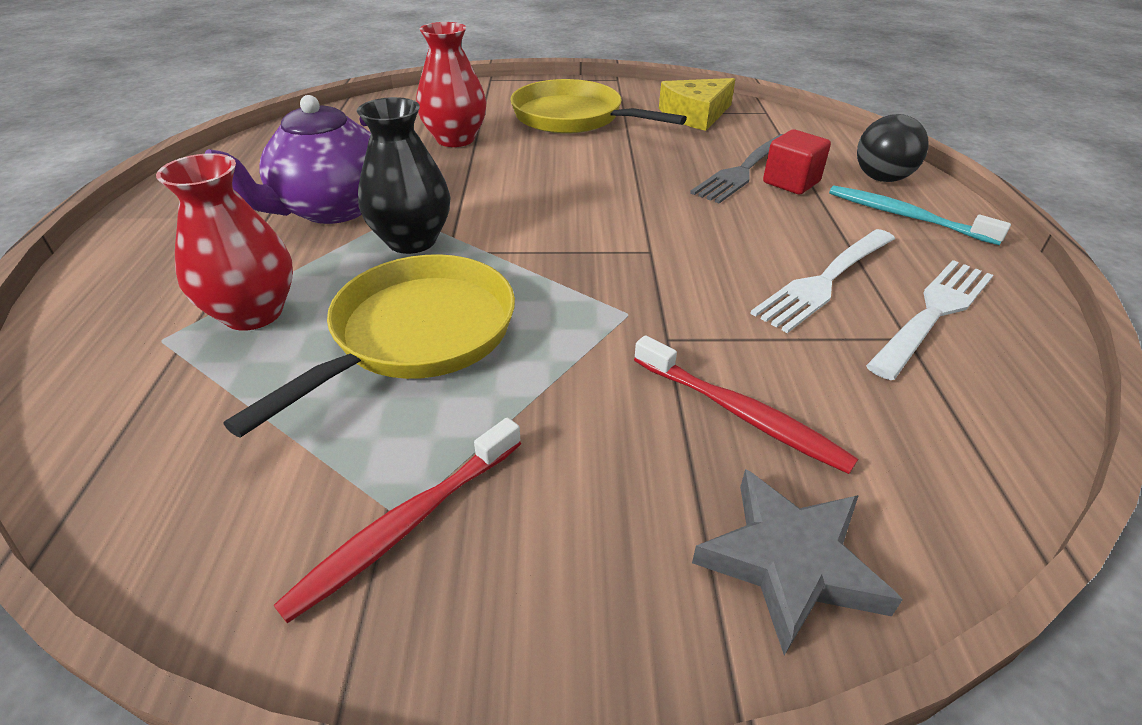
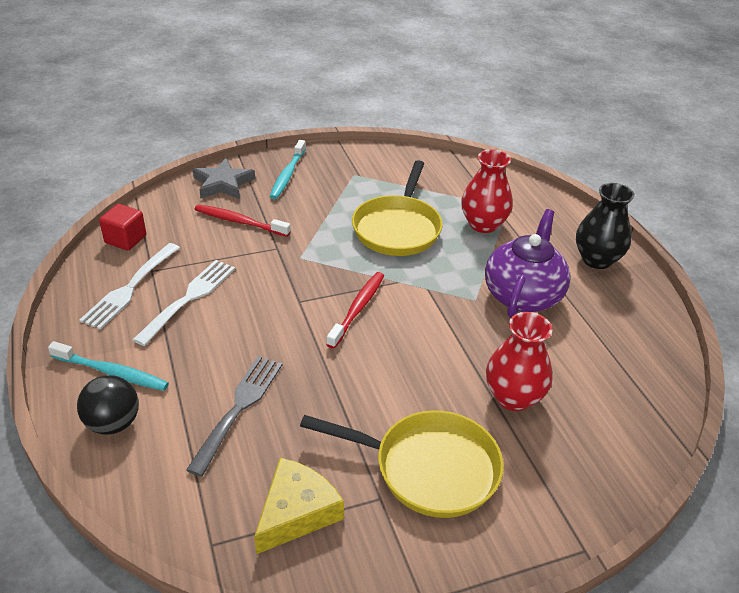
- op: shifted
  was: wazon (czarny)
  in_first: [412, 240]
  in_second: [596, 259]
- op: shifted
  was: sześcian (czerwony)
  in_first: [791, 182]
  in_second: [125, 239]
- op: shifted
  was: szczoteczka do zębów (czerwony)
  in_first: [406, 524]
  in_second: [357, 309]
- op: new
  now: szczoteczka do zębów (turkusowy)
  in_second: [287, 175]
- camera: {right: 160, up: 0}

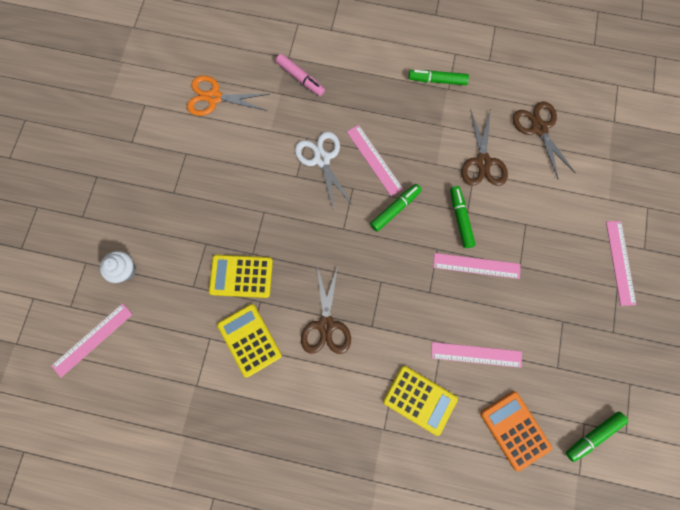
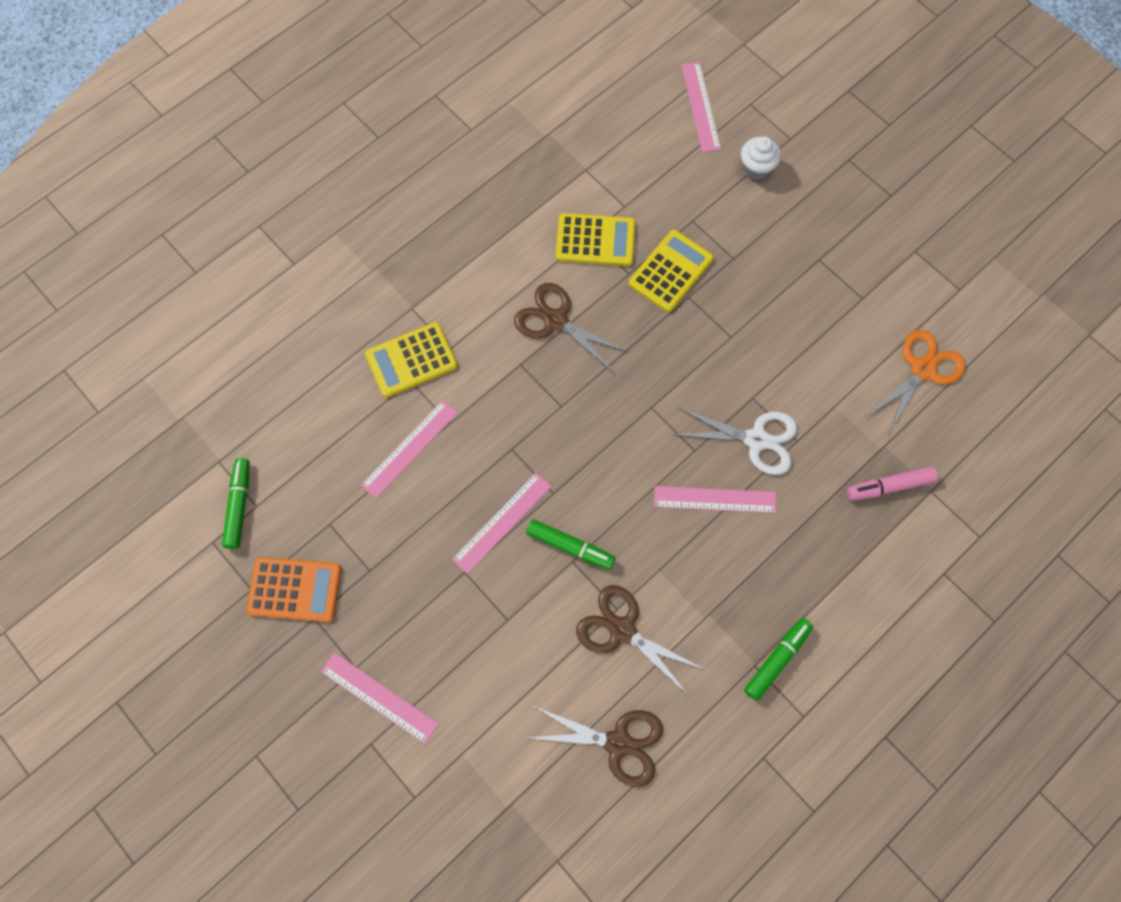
- op: gone
  was: flamaster (zielony)
  in_first: [395, 209]
- op: shifted
  was: kalkulator (pomarańczowy)
  in_first: [514, 430]
  in_second: [295, 589]
- camera: {right: 125, up: -5}

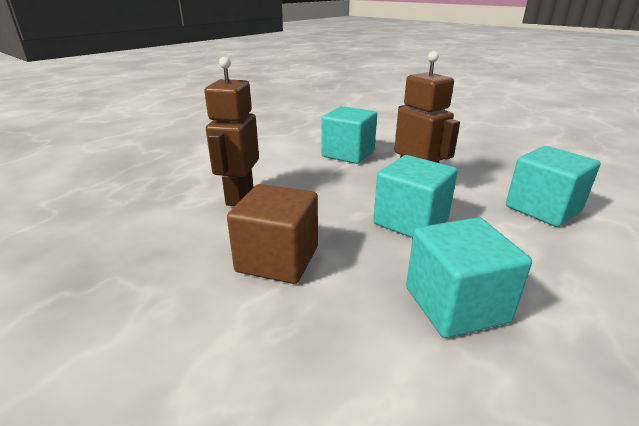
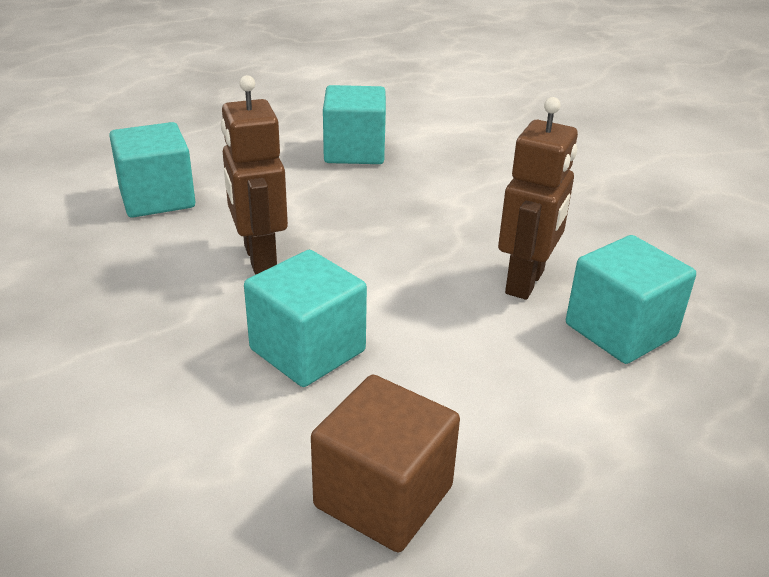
- op: shifted
  was: sześcian (turkusowy)
  in_first: [411, 221]
  in_second: [620, 330]
- op: shifted
  was: sześcian (brązowy)
  in_first: [277, 259]
  in_second: [383, 496]
- camera: {right: -165, up: 5}

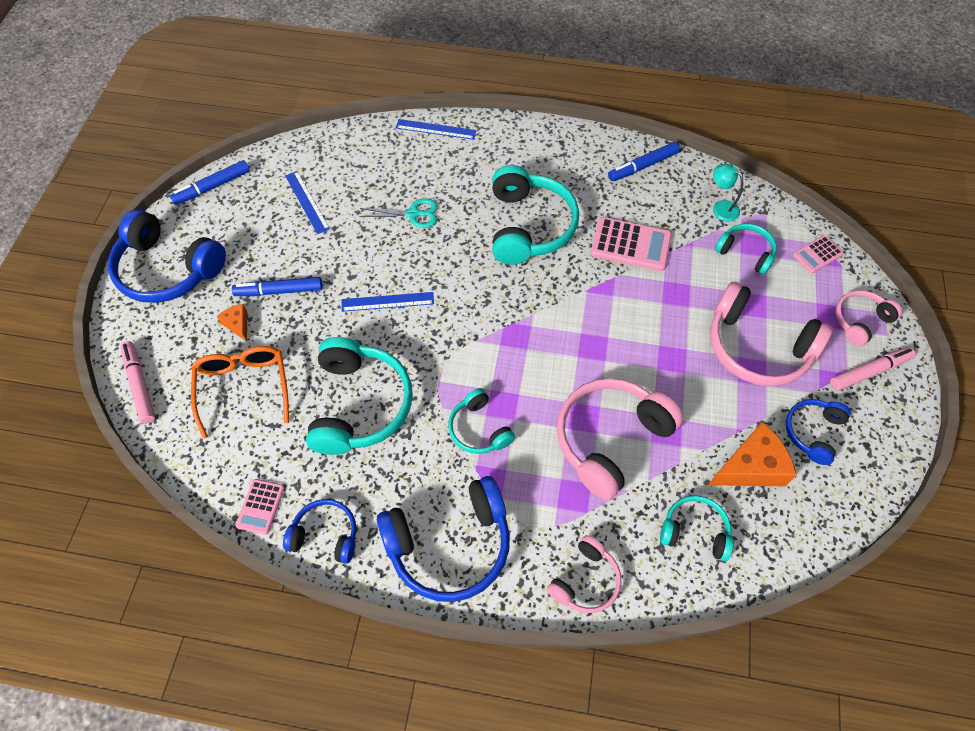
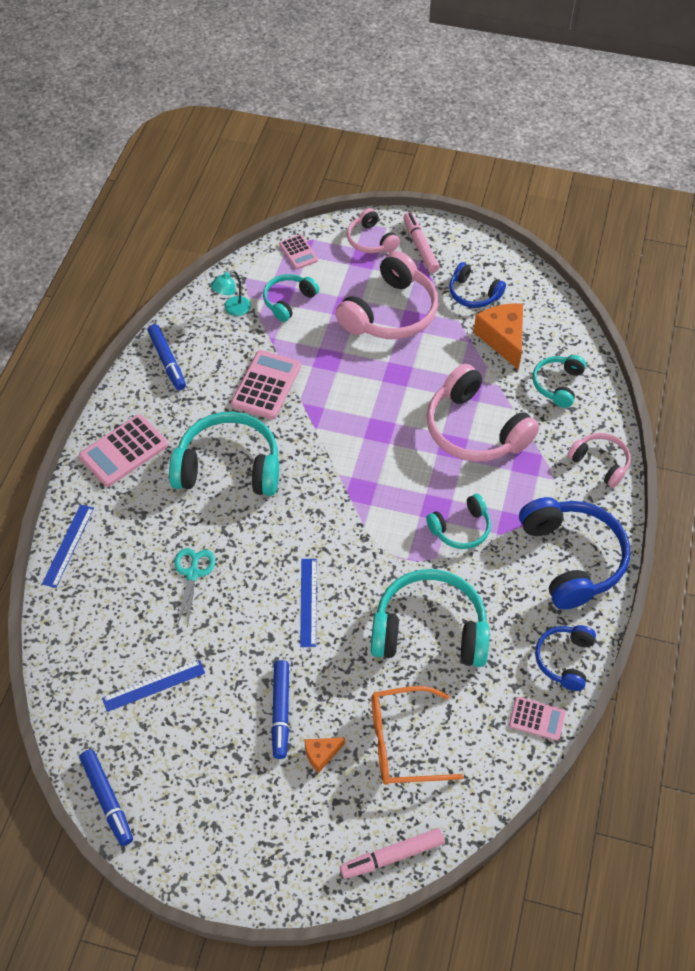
- op: gone
  was: słuchawki (niebieski)
  in_first: [168, 269]
- op: new
  now: kalkulator (różowy)
  in_second: [124, 451]
- camera: {right: -85, up: -5}

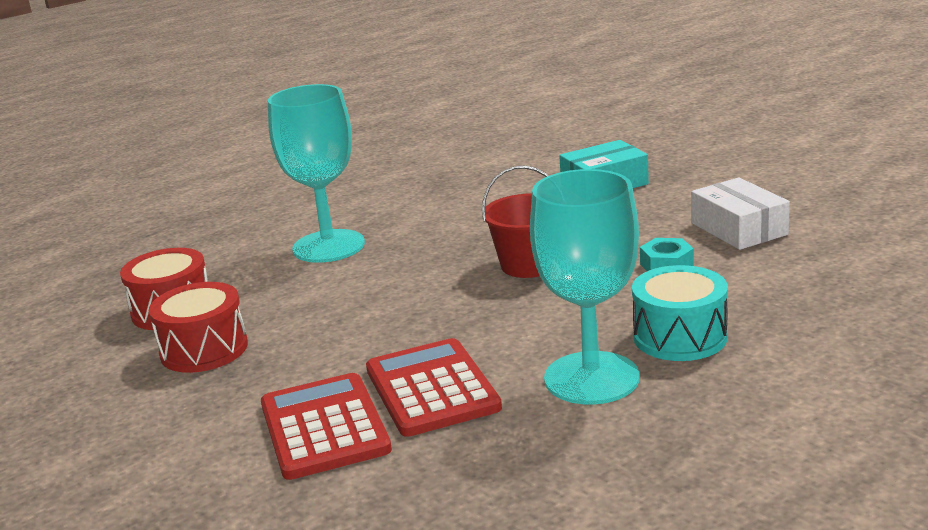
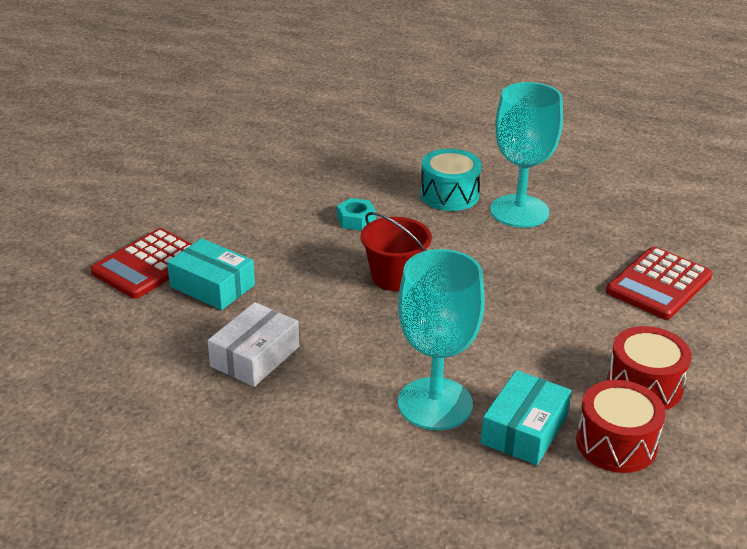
- op: shifted
  was: pudełko (biały)
  in_first: [738, 229]
  in_second: [255, 356]
- op: shifted
  was: kalkulator (czerwony)
  in_first: [431, 389]
  in_second: [148, 265]
- op: new
  now: pudełko (turkusowy)
  in_second: [524, 430]
- camera: {right: -125, up: 10}

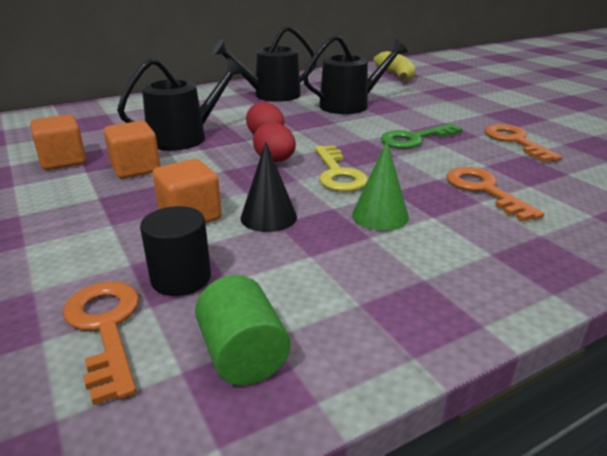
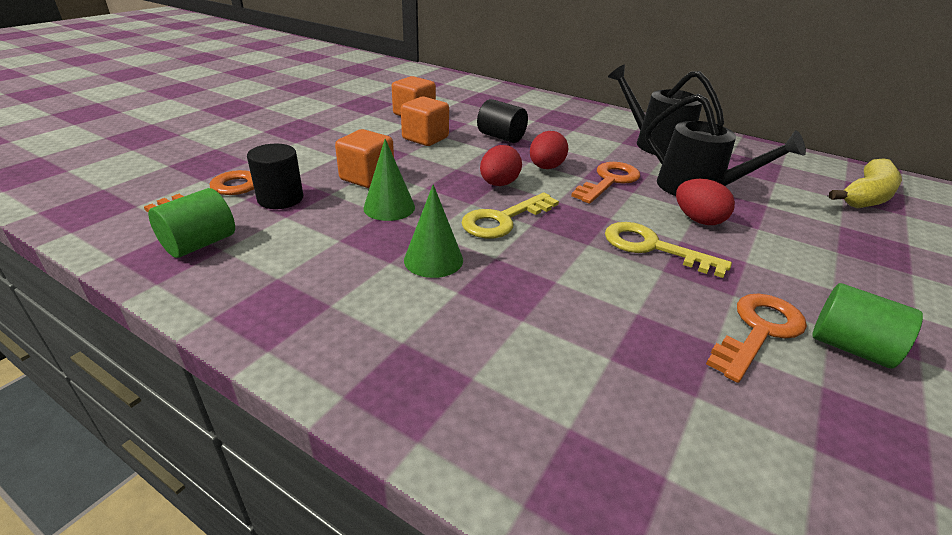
- op: swapped
  was: konewka (czarny)
  now: walec (czarny)
  in_first: [184, 137]
  in_second: [501, 137]
- op: repainted
  was: klucz (zielony)
  now: klucz (żółty)
  in_first: [415, 139]
  in_second: [652, 248]
- op: repainted
  was: stożek (czarny)
  now: stożek (zielony)
  in_first: [268, 217]
  in_second: [389, 207]
- op: shifted
  was: klucz (pomarańczowy)
  in_first: [484, 190]
  in_second: [609, 181]
- op: new
  now: jajko (czerwony)
  in_second: [698, 220]
- op: new
  now: walec (zielony)
  in_second: [850, 347]
- camera: {right: 60, up: 5}

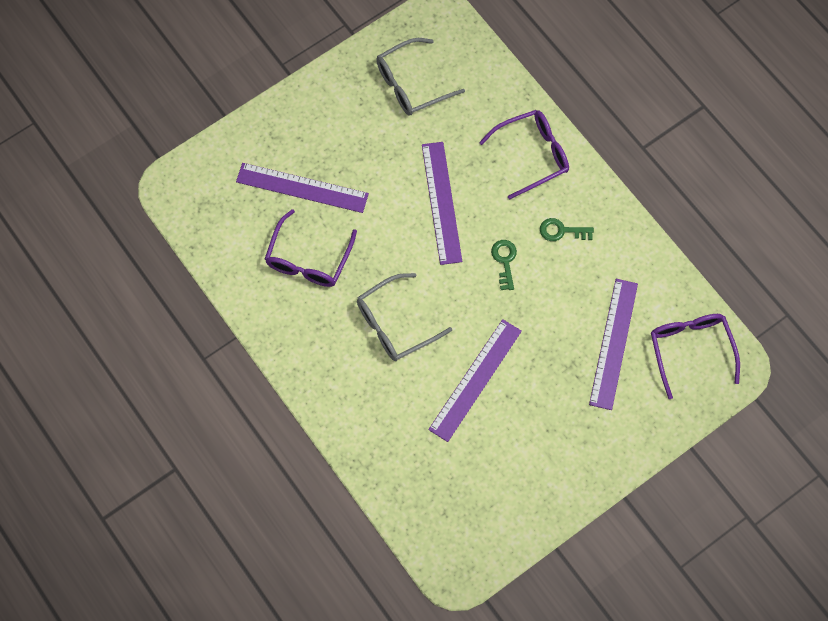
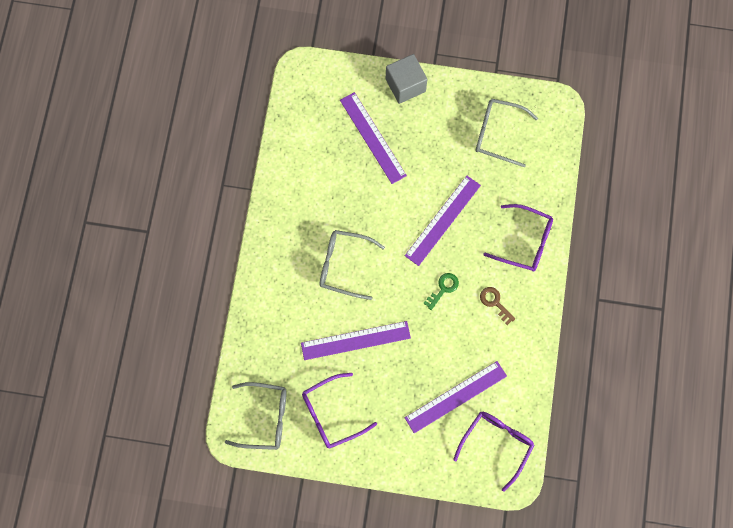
- op: shifted
  was: okulary (fioletowy)
  in_first: [308, 259]
  in_second: [331, 414]
- op: repainted
  was: klucz (zielony)
  now: klucz (brązowy)
  in_first: [562, 231]
  in_second: [495, 303]
- op: new
  now: sześcian (szary)
  in_second: [405, 85]
- op: new
  now: okulary (szary)
  in_second: [265, 418]
- camera: {right: 45, up: 5}

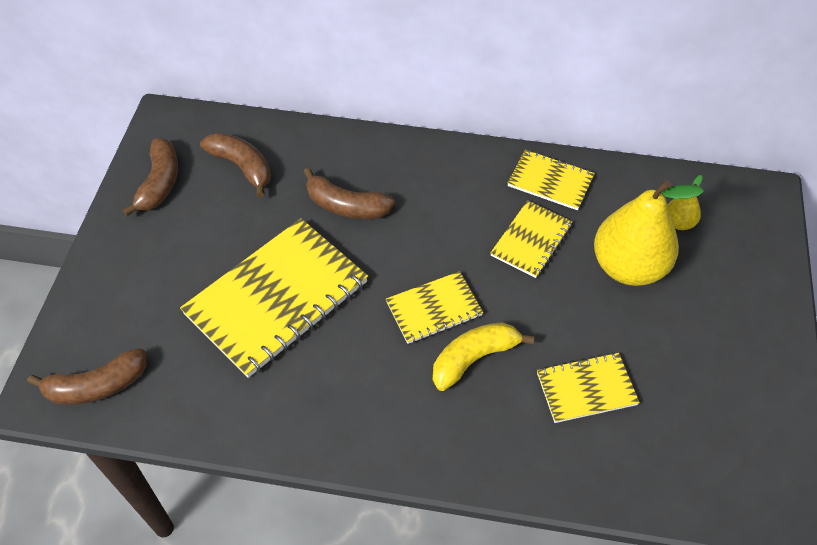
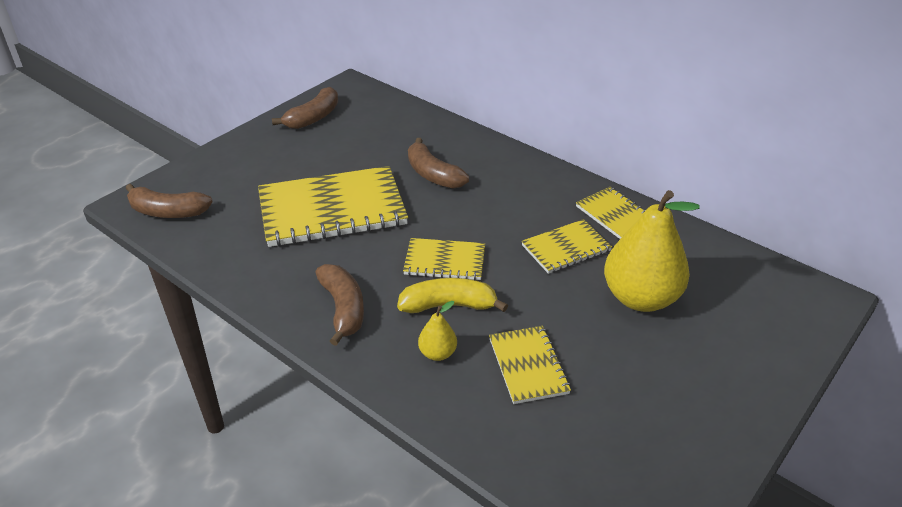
- op: shifted
  was: banan (brązowy)
  in_first: [242, 167]
  in_second: [343, 309]
- op: shifted
  was: gruszka (żółty)
  in_first: [678, 222]
  in_second: [437, 353]
- op: rotated
  was: zeszyt (żółty)
  in_first: [586, 389]
  in_second: [528, 366]
  clockwise: 60
- camera: {right: 30, up: -15}

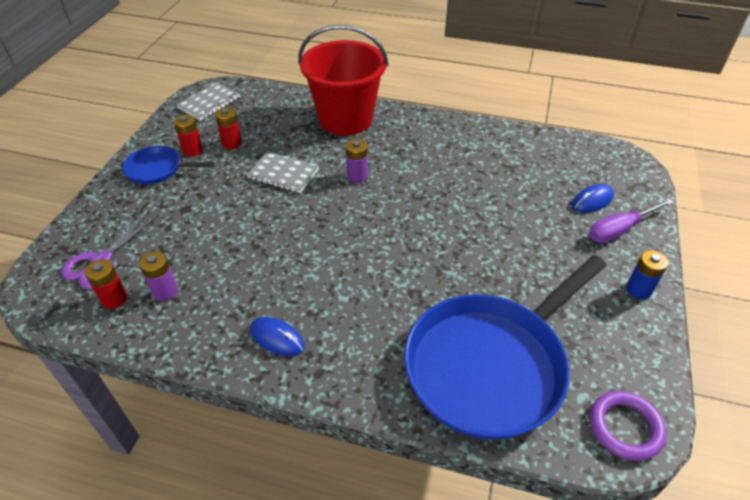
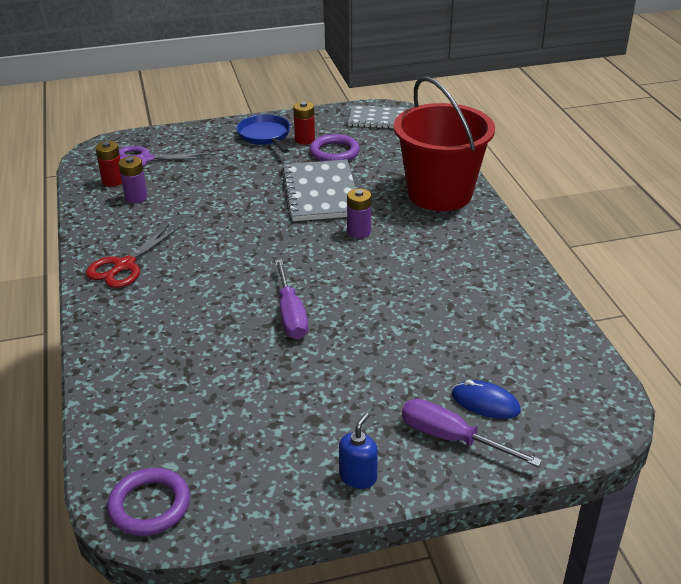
- op: swapped
  was: bateria (czerwony)
  now: pierścień (fioletowy)
  in_first: [232, 143]
  in_second: [334, 152]
- op: scaled
  was: zeszyt (szary)
  in_first: [283, 173]
  in_second: [321, 193]
  ratio: 1.54
- op: swapped
  was: bateria (niebieski)
  now: dozownik mydła (niebieski)
  in_first: [638, 290]
  in_second: [358, 476]
- op: gone
  was: patelnia (niebieski)
  in_first: [490, 365]
- op: swapped
  was: myszka (niebieski)
  now: nożyczki (czerwony)
  in_first: [277, 338]
  in_second: [124, 266]
- op: new
  now: śrubokręt (fioletowy)
  in_second: [291, 315]
- camera: {right: 60, up: -10}

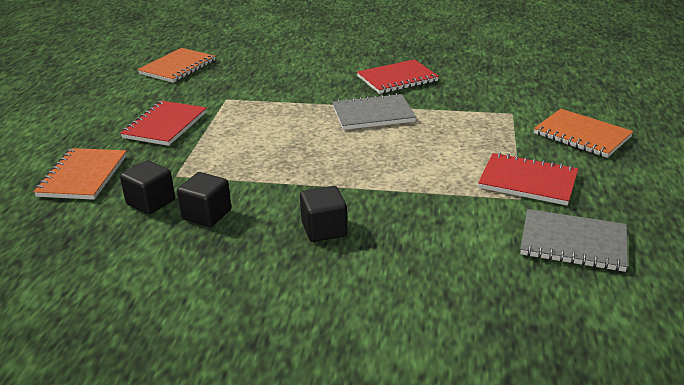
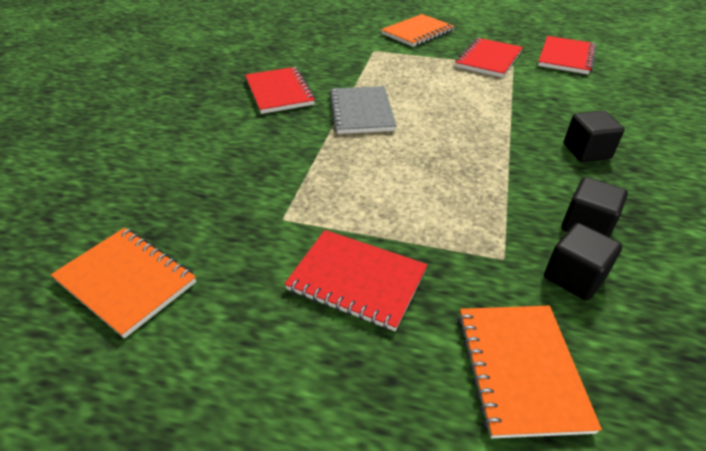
- op: rotated
  was: zeszyt (pomarańczowy)
  in_first: [83, 176]
  in_second: [520, 369]
  clockwise: 75
- op: repainted
  was: zeszyt (szary)
  now: zeszyt (czerwony)
  in_first: [573, 243]
  in_second: [566, 57]
- camera: {right: -85, up: 10}

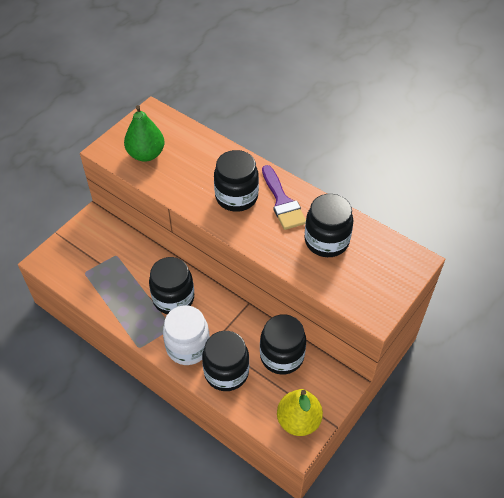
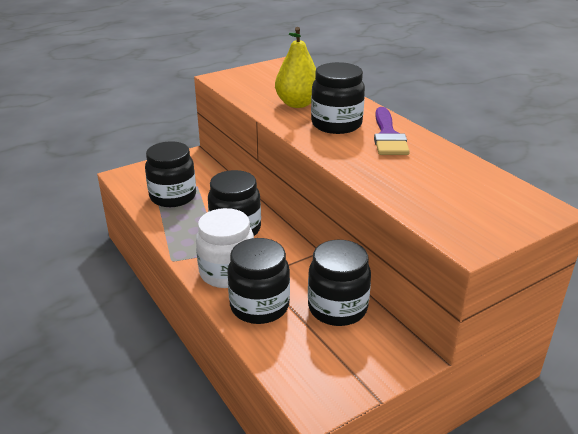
- op: gone
  was: gruszka (zielony)
  in_first: [146, 154]
- op: shifted
  was: słoik (czarny)
  in_first: [326, 241]
  in_second: [173, 196]
- op: shifted
  was: gruszka (żółty)
  in_first: [298, 421]
  in_second: [297, 104]
- camera: {right: 20, up: -20}

